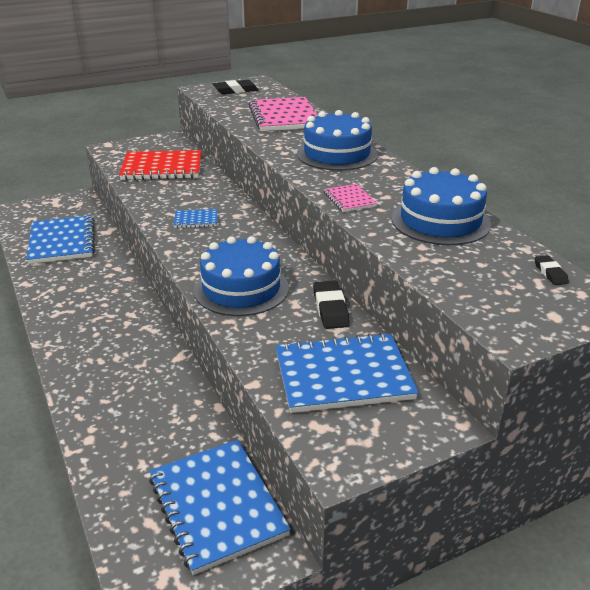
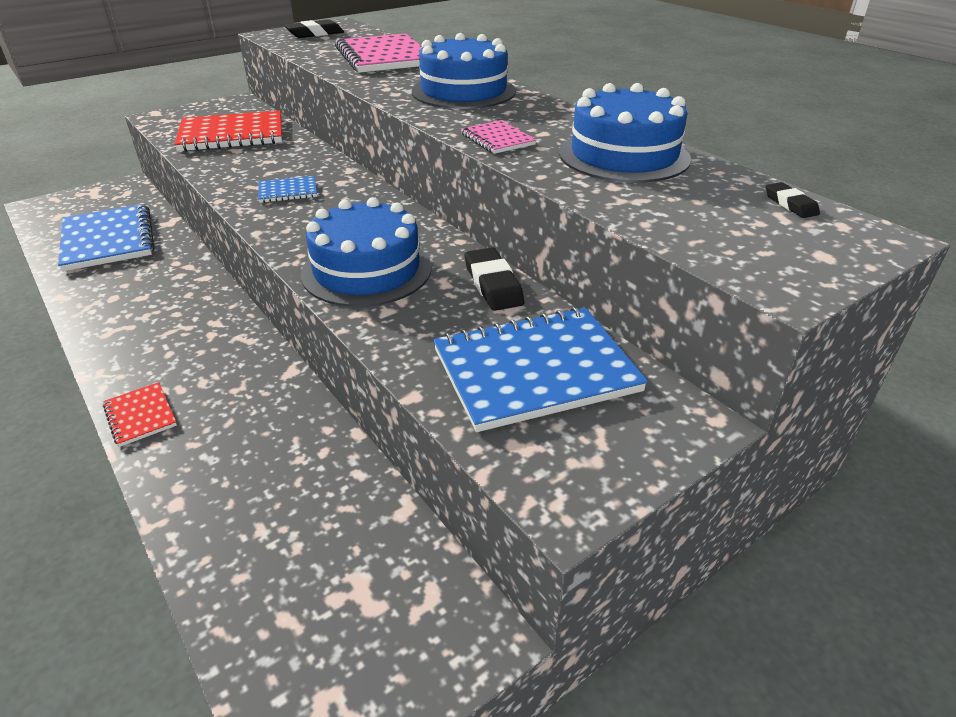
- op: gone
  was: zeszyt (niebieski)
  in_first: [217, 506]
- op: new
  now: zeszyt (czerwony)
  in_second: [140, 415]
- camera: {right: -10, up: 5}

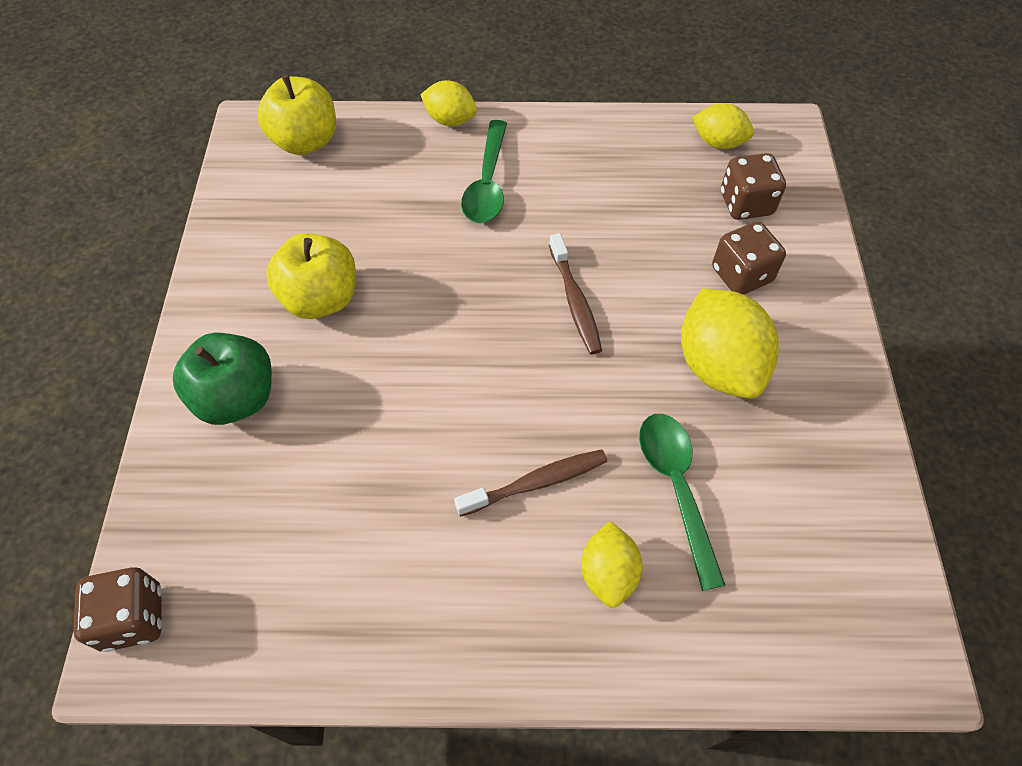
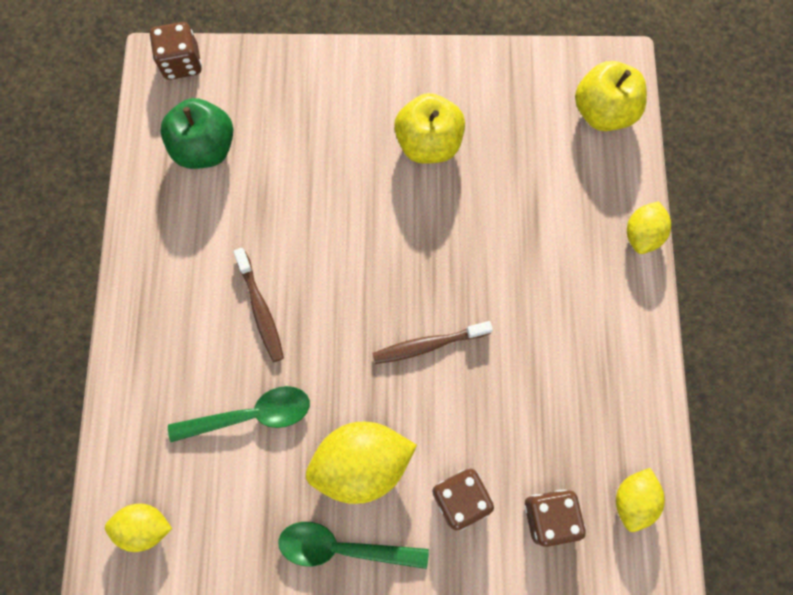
- op: shifted
  was: łyżka (zielony)
  in_first: [487, 183]
  in_second: [343, 547]
- op: shifted
  was: jabłko (zielony)
  in_first: [237, 398]
  in_second: [205, 148]
- op: shifted
  was: cytryna (żółty)
  in_first: [608, 573]
  in_second: [145, 526]
- camera: {right: 90, up: 15}

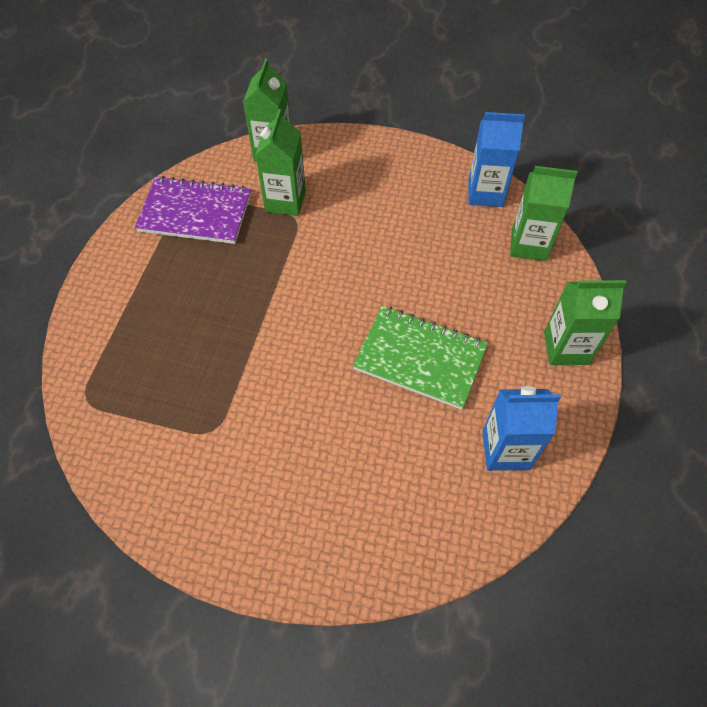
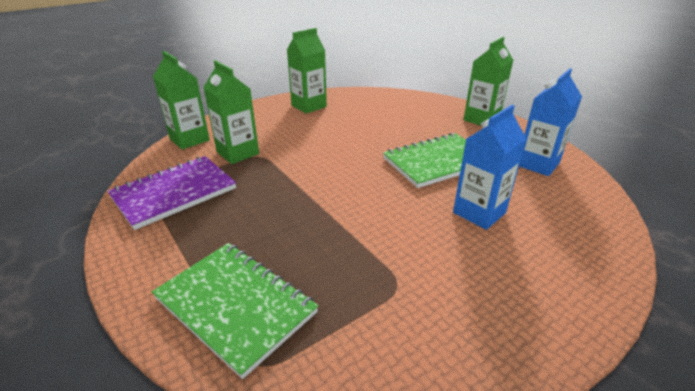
- op: shifted
  was: karton mleka (niebieski)
  in_first: [485, 193]
  in_second: [479, 213]
- op: shifted
  was: karton mleka (zielony)
  in_first: [528, 245]
  in_second: [309, 106]
- op: new
  now: zeszyt (zielony)
  in_second: [235, 306]
- camera: {right: -50, up: -25}

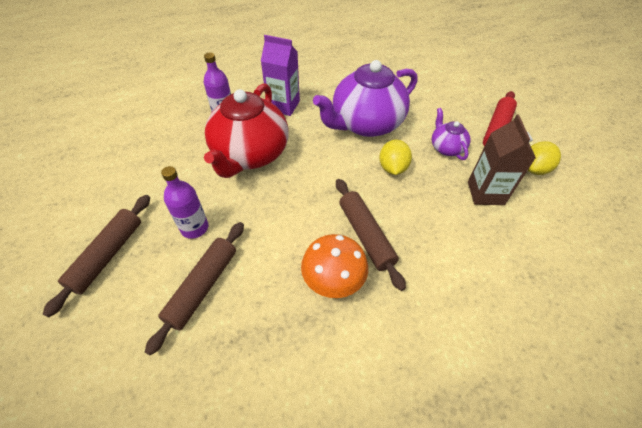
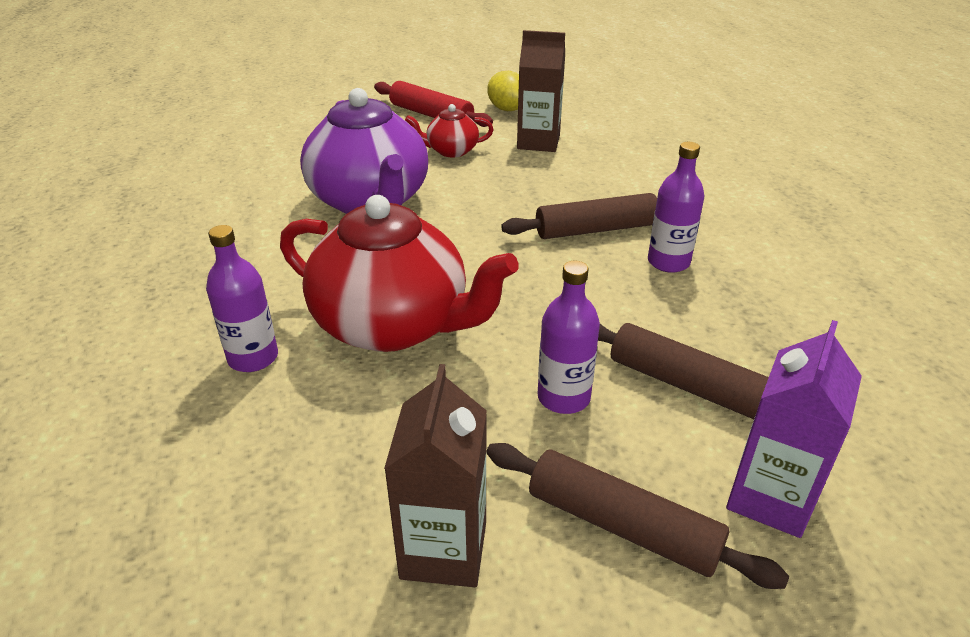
- op: shifted
  was: karton mleka (fioletowy)
  in_first: [283, 106]
  in_second: [770, 498]
- op: repainted
  was: imbryk (fioletowy)
  now: imbryk (czerwony)
  in_first: [446, 148]
  in_second: [451, 151]
- op: gone
  was: cytryna (żółty)
  in_first: [392, 168]
- op: swapped
  was: grzyb (pomarańczowy)
  now: butelka (fioletowy)
  in_first: [333, 280]
  in_second: [668, 262]
- op: new
  now: karton mleka (brązowy)
  in_second: [443, 550]
- camera: {right: -80, up: -15}

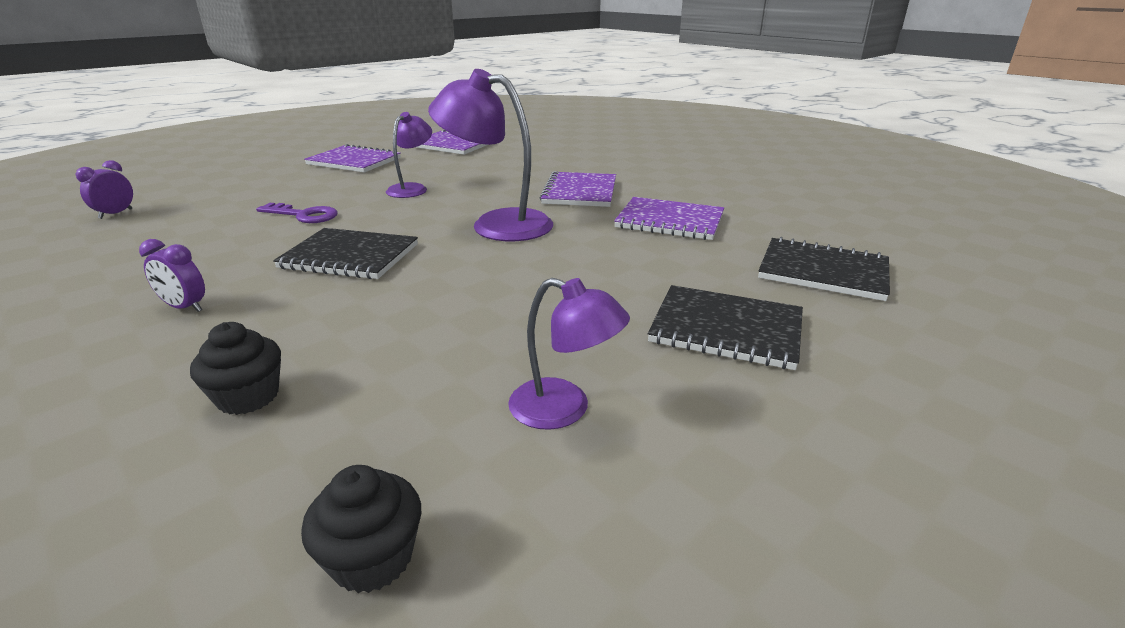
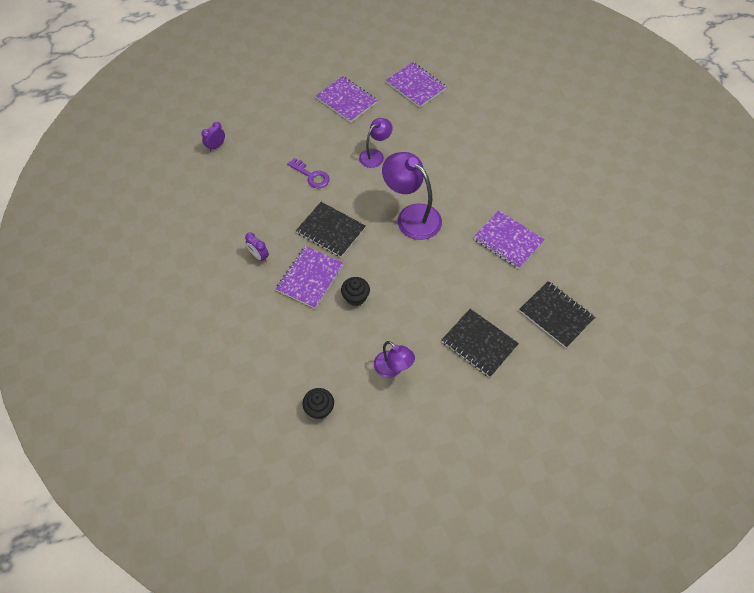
- op: shifted
  was: zeszyt (fioletowy)
  in_first: [580, 192]
  in_second: [310, 278]
- op: shifted
  was: muffinka (czarny)
  in_first: [248, 397]
  in_second: [355, 297]
- camera: {right: 20, up: 30}

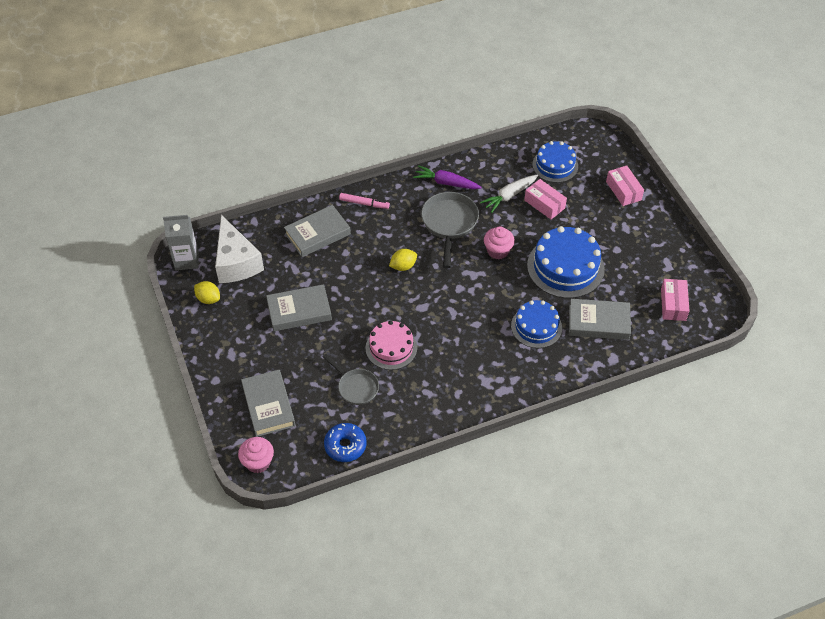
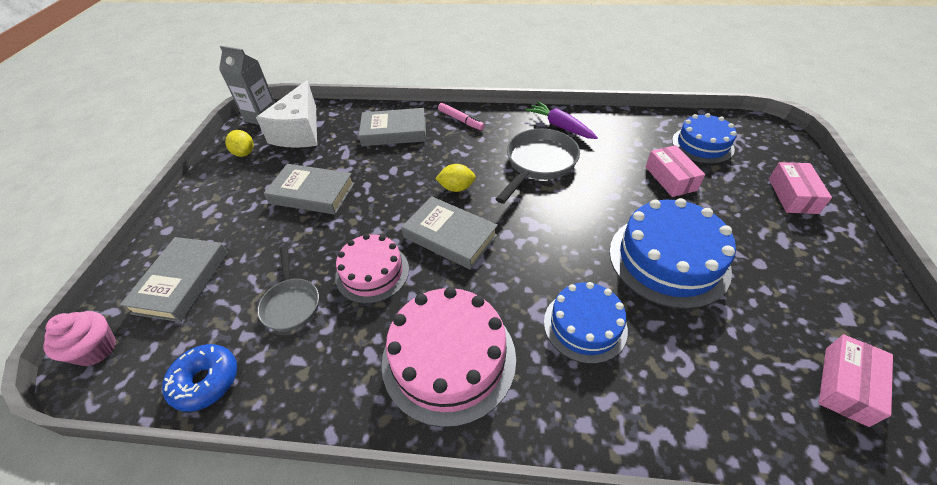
- op: gone
  was: marchewka (biały)
  in_first: [509, 196]
- op: gone
  was: muffinka (różowy)
  in_first: [498, 251]
- op: shifted
  was: książka (szary)
  in_first: [598, 322]
  in_second: [450, 236]
- op: new
  now: tort (różowy)
  in_second: [448, 358]
- camera: {right: 30, up: -5}

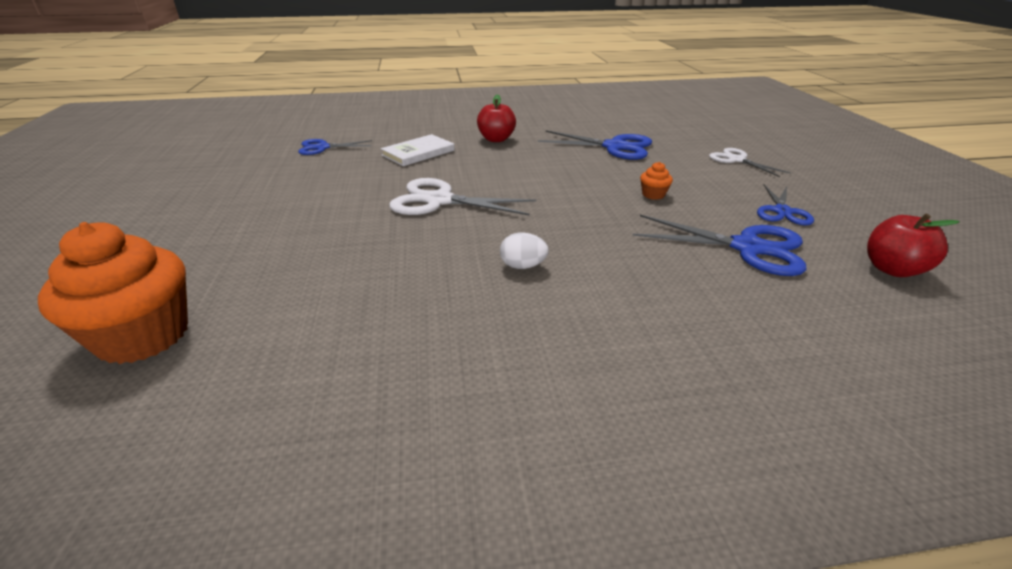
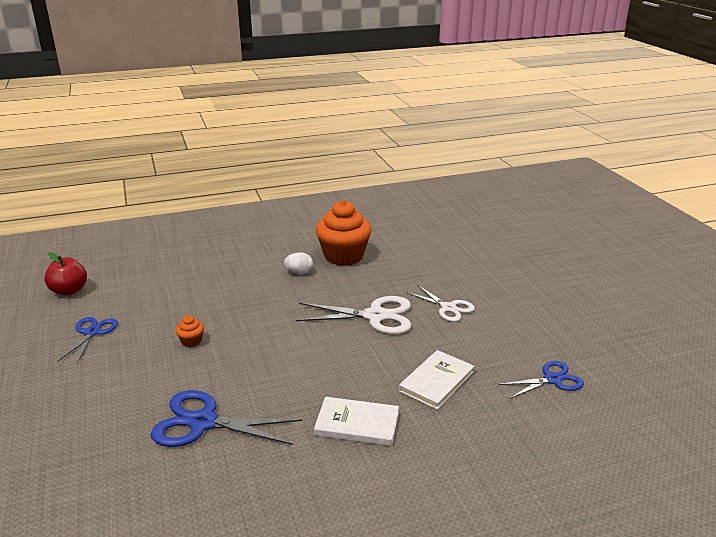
- op: swapped
  was: jabłko (czerwony)
  now: książka (biały)
  in_first: [496, 139]
  in_second: [357, 424]
- op: shifted
  was: nożyczki (biały)
  in_first: [736, 160]
  in_second: [448, 308]
- op: gone
  was: nożyczki (niebieski)
  in_first: [747, 248]
- op: shifted
  was: muffinka (pomarańczowy)
  in_first: [143, 336]
  in_second: [343, 256]
- camera: {right: 170, up: -5}

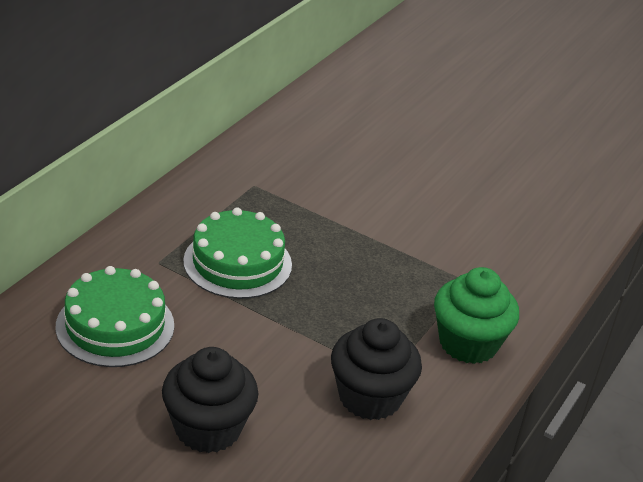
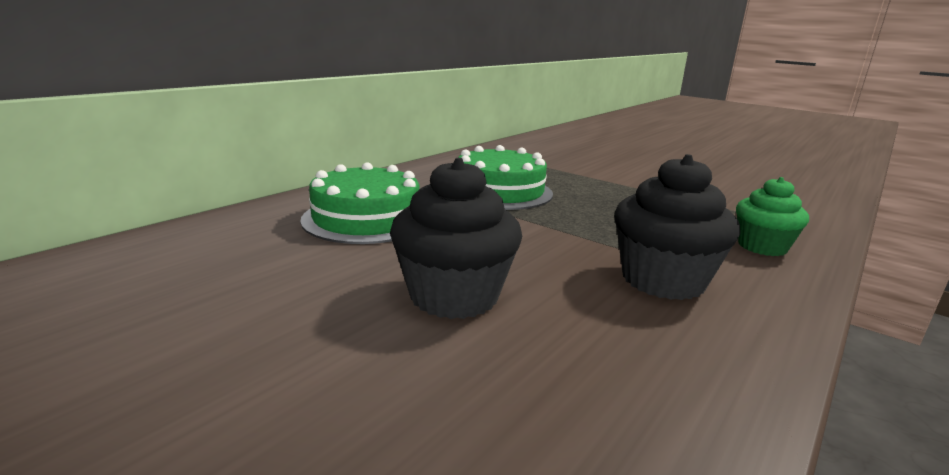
- op: scaled
  was: muffinka (zielony)
  in_first: [468, 343]
  in_second: [762, 247]
  ratio: 0.66
- camera: {right: 10, up: -15}

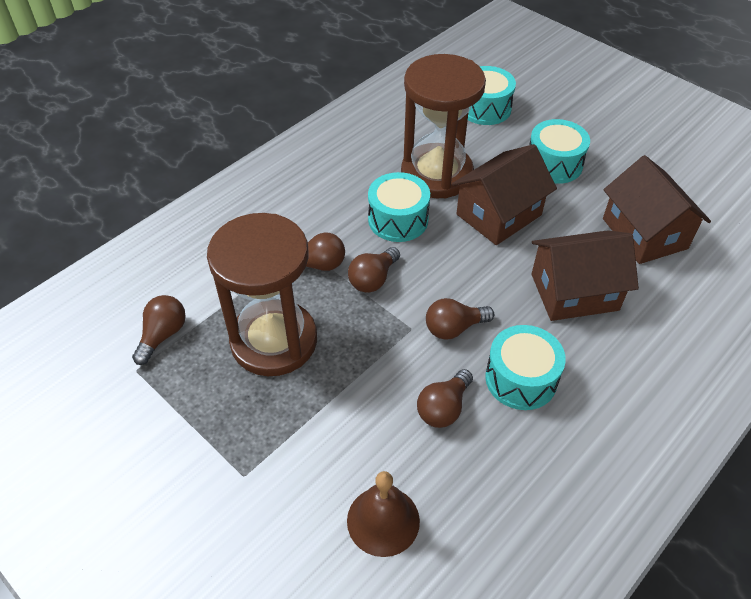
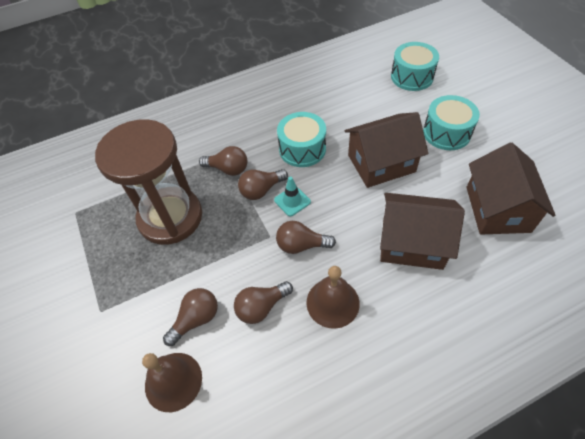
- op: gone
  was: klepsydra (brązowy)
  in_first: [436, 174]
- op: shifted
  was: żarówka (brązowy)
  in_first: [163, 335]
  in_second: [196, 319]
- op: swapped
  was: bęben (turkusowy)
  now: dzwonek (brązowy)
  in_first: [521, 379]
  in_second: [332, 302]
- op: new
  now: pachołek (turkusowy)
  in_second: [292, 201]
- camera: {right: 25, up: 5}

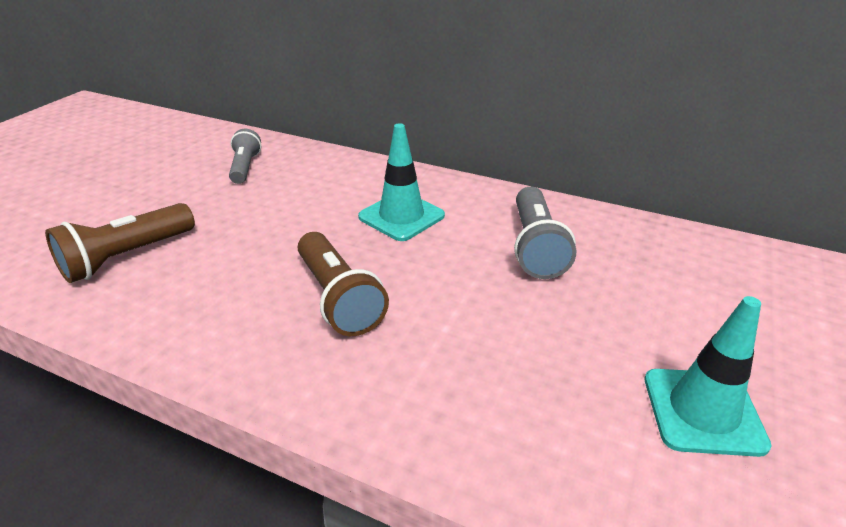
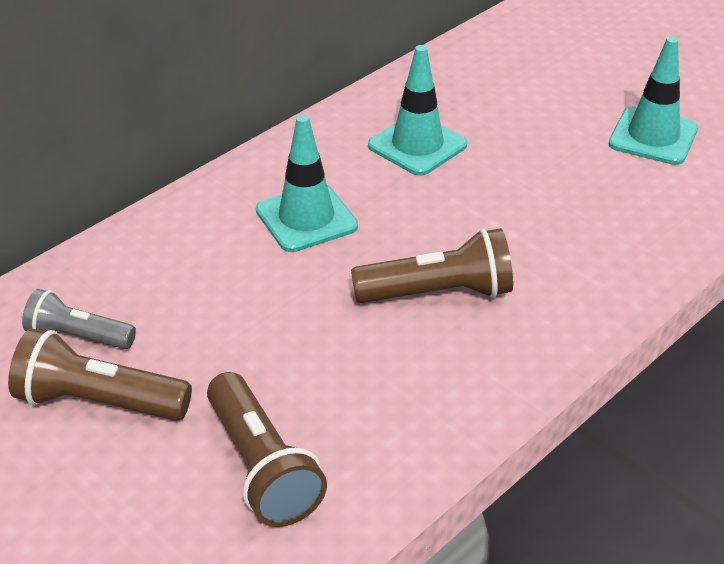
- op: swapped
  was: latarka (szary)
  now: pachołek (turkusowy)
  in_first: [535, 247]
  in_second: [417, 145]
- op: new
  now: latarka (brązowy)
  in_second: [98, 402]
- camera: {right: -70, up: 5}

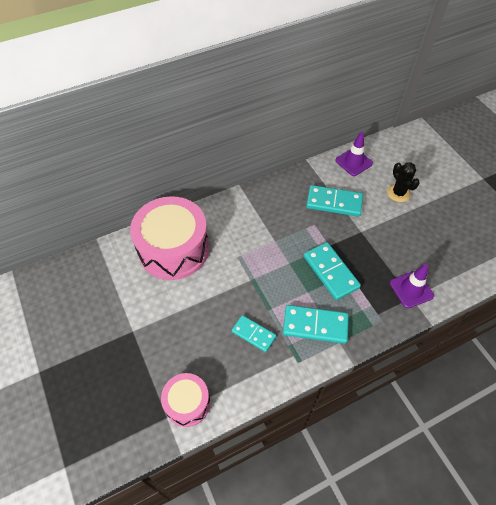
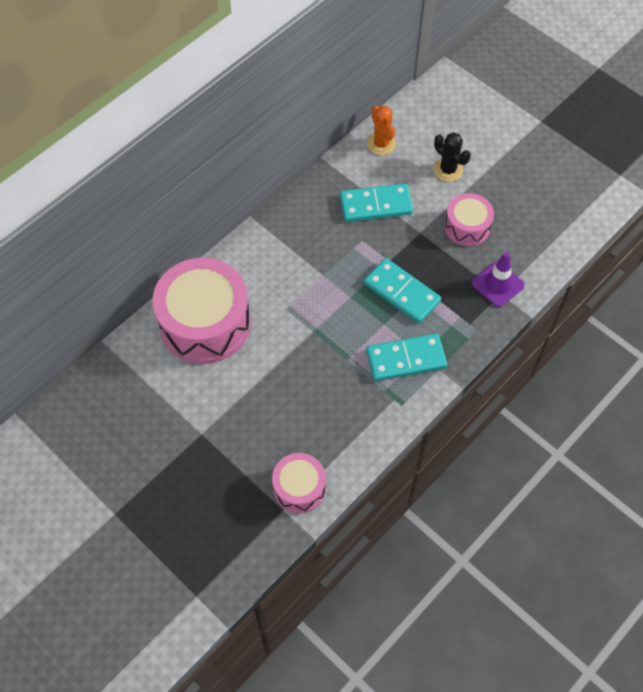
- op: swapped
  was: pachołek (fioletowy)
  now: kaktus (pomarańczowy)
  in_first: [353, 162]
  in_second: [381, 144]
- op: gone
  was: kostka domina (turkusowy)
  in_first: [253, 334]
- op: new
  now: bęben (różowy)
  in_second: [467, 227]
- camera: {right: -20, up: 5}

